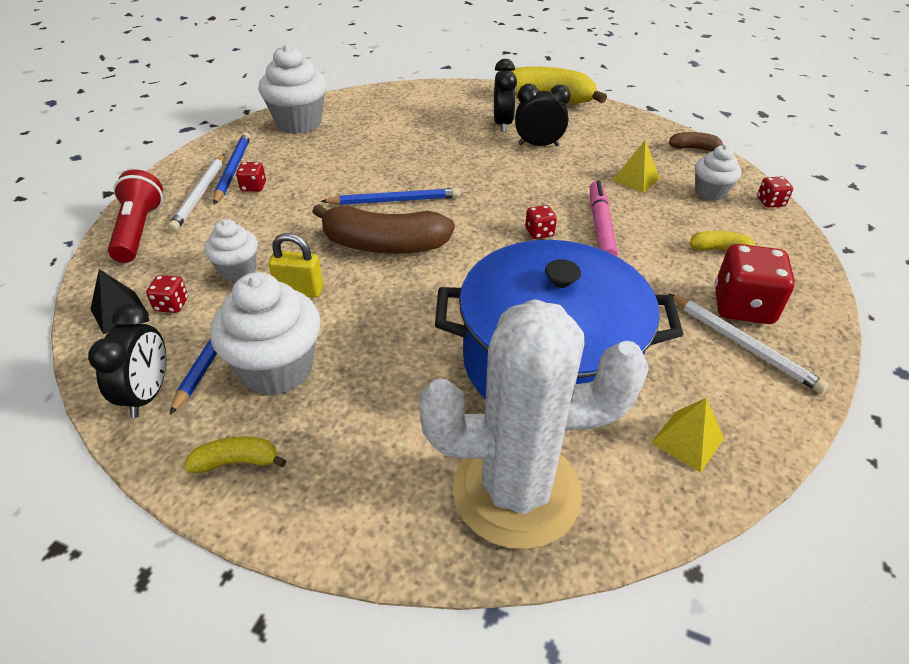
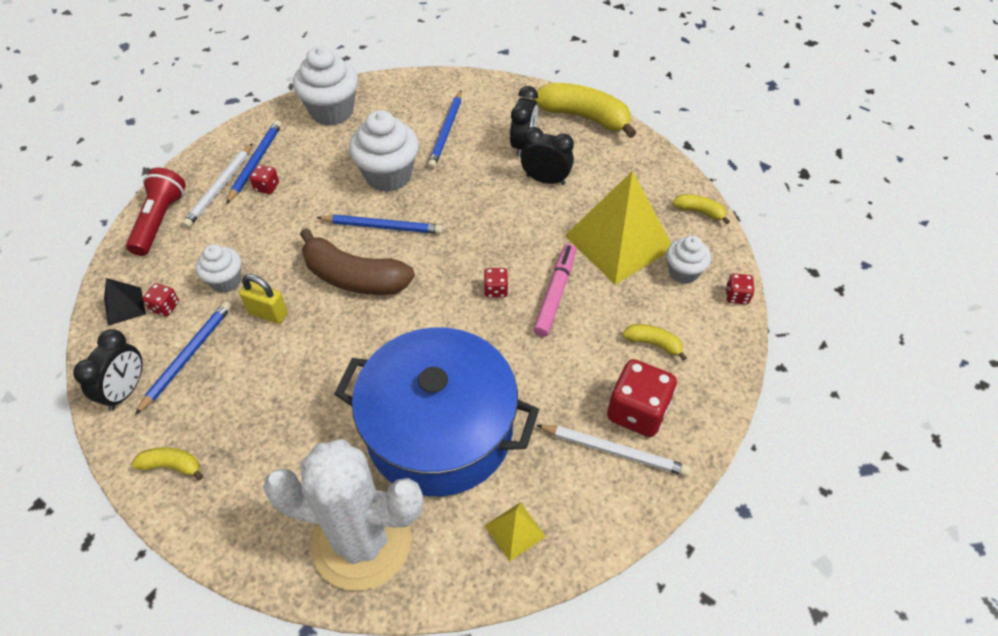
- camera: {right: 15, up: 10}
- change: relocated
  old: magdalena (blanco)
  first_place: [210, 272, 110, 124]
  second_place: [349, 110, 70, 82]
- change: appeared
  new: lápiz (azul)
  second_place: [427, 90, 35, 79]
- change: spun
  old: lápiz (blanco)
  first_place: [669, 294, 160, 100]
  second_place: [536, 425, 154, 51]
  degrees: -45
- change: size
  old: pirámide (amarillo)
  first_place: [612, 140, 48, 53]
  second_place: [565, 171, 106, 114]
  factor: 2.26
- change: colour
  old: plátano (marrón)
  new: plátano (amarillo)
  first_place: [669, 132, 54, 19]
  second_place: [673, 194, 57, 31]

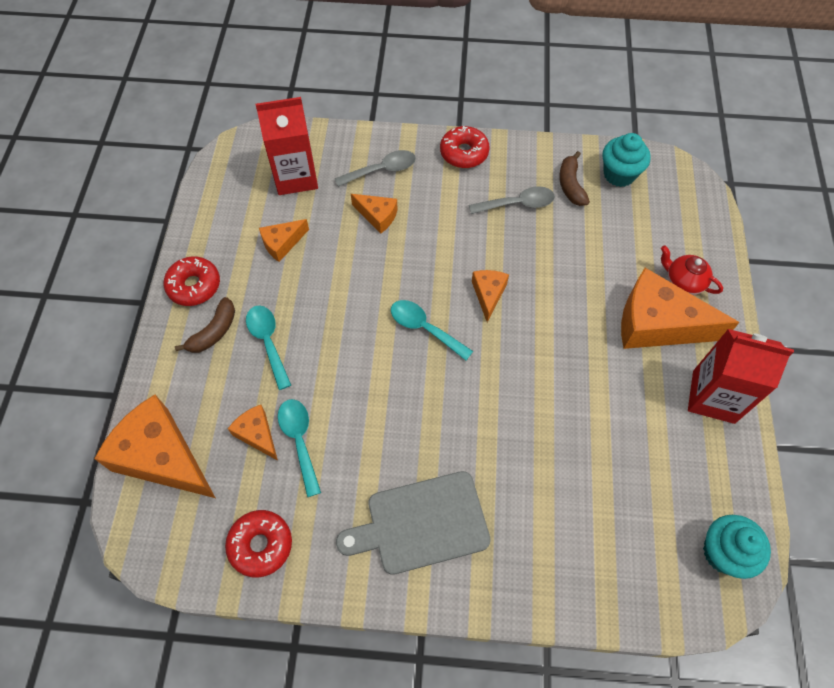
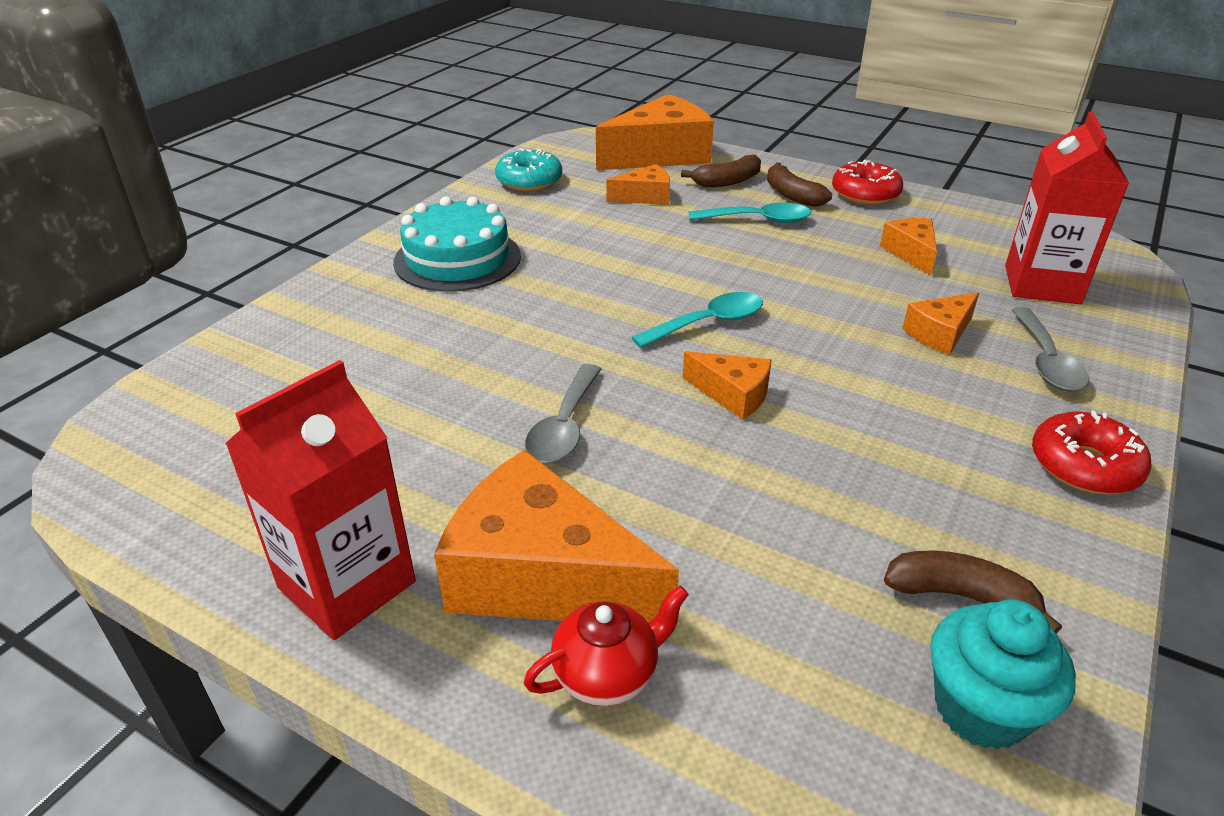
- camera: {right: 115, up: -25}
- change: exchanged
  old: tabla de cortar (gris)
  new: tarta (turquesa)
  first_place: [336, 471, 155, 104]
  second_place: [393, 196, 128, 96]
- change: spun
  old: queso (naranja)
  first_place: [621, 268, 119, 81]
  second_place: [434, 450, 245, 173]
  degrees: -105
- change: colour
  old: rosquilla (rojo)
  new: rosquilla (turquesa)
  first_place: [225, 510, 67, 67]
  second_place: [495, 148, 67, 43]
- change: relocated
  old: cuchara (gris)
  first_place: [469, 186, 86, 28]
  second_place: [525, 364, 76, 99]
- change: appeared
  new: plátano (marrón)
  second_place: [681, 155, 80, 32]
- change: missing
  old: cuchara (turquesa)
  first_place: [278, 399, 43, 98]
- change: missing
  old: magdalena (turquesa)
  first_place: [703, 515, 68, 64]

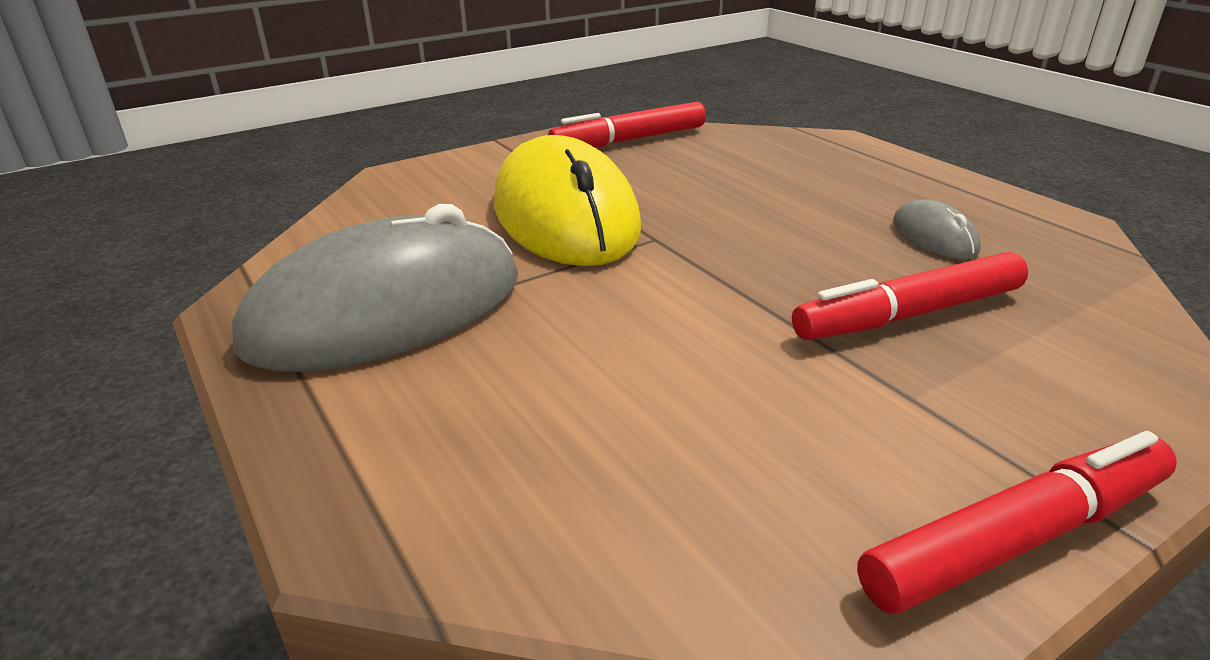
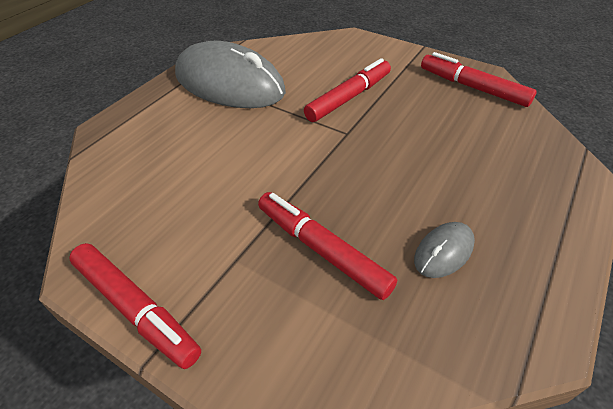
- camera: {right: 65, up: 15}
- change: exchanged
  old: ratón (amarillo)
  new: rotulador (rojo)
  first_place: [494, 135, 147, 131]
  second_place: [304, 58, 87, 64]

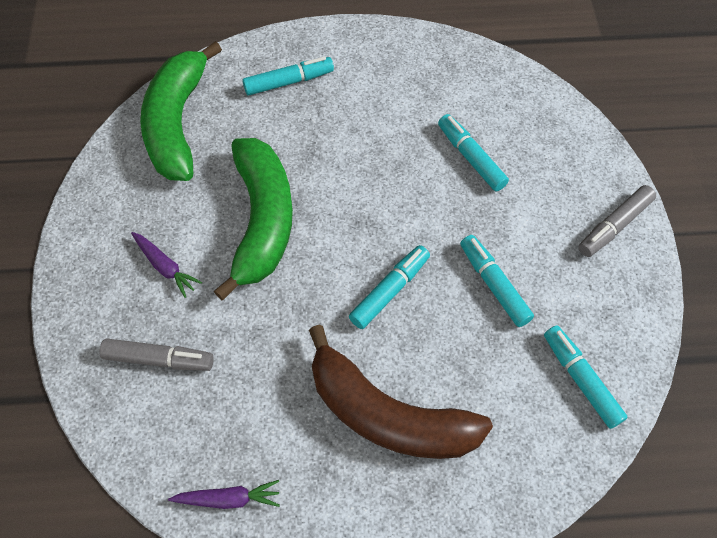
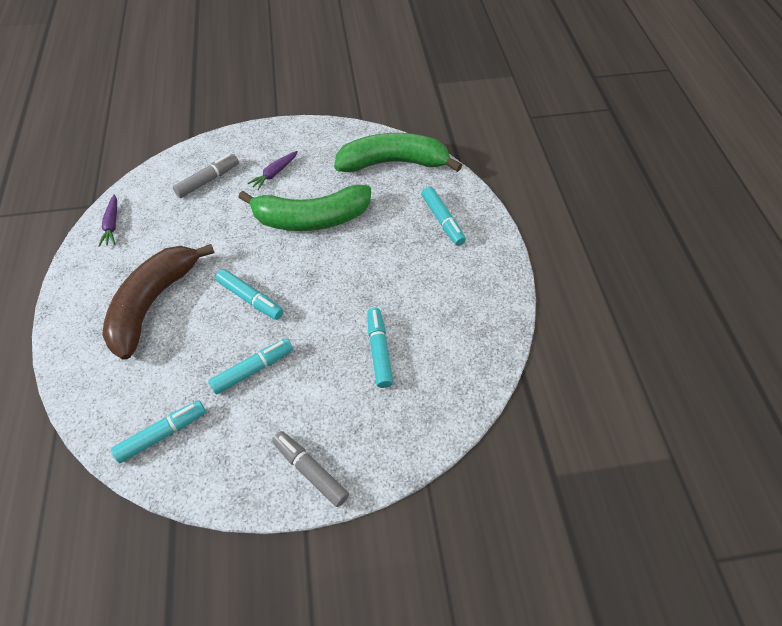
- camera: {right: 85, up: -5}
- change: spun
  old: rotulador (gris)
  first_place: [99, 338, 115, 33]
  second_place: [173, 154, 66, 44]
  degrees: -135
- change: spun
  old: rotulador (turquesa)
  first_place: [438, 114, 71, 77]
  second_place: [367, 308, 26, 80]
  degrees: -60

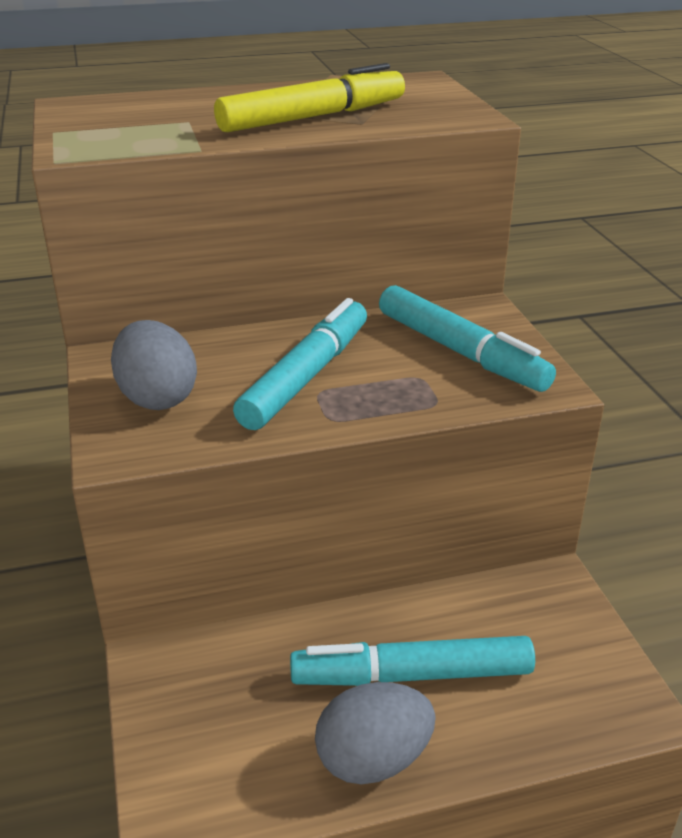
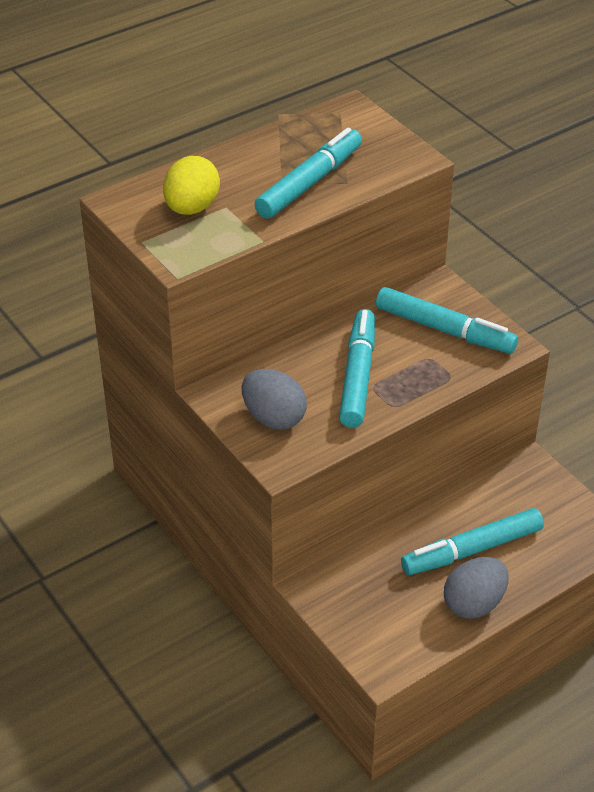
- camera: {right: -20, up: 10}
- change: appeared
  new: huevo (amarillo)
  second_place: [163, 156, 57, 59]
- change: colour
  old: rotulador (amarillo)
  new: rotulador (turquesa)
  first_place: [214, 63, 191, 69]
  second_place: [255, 128, 107, 90]

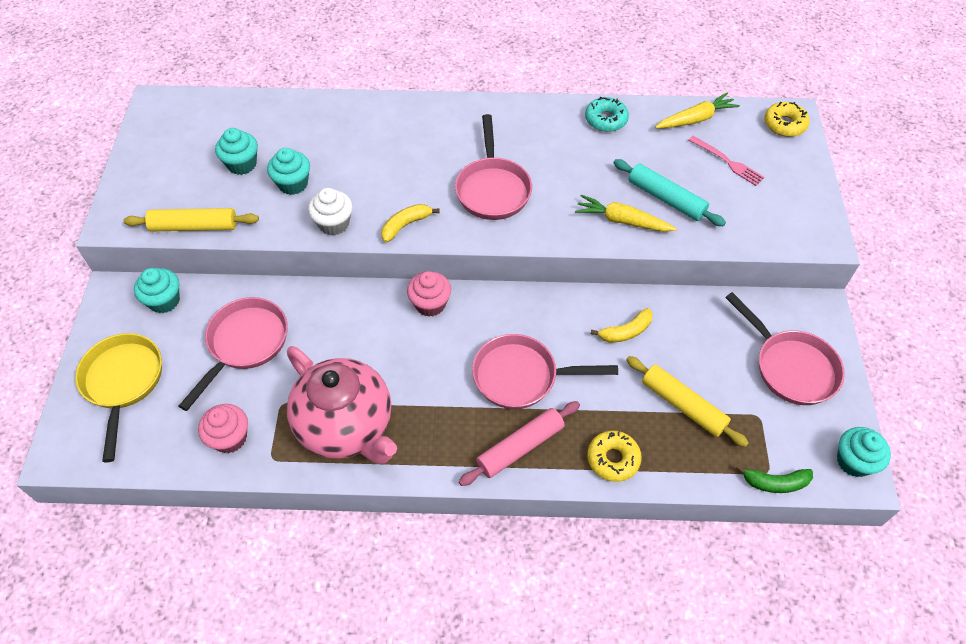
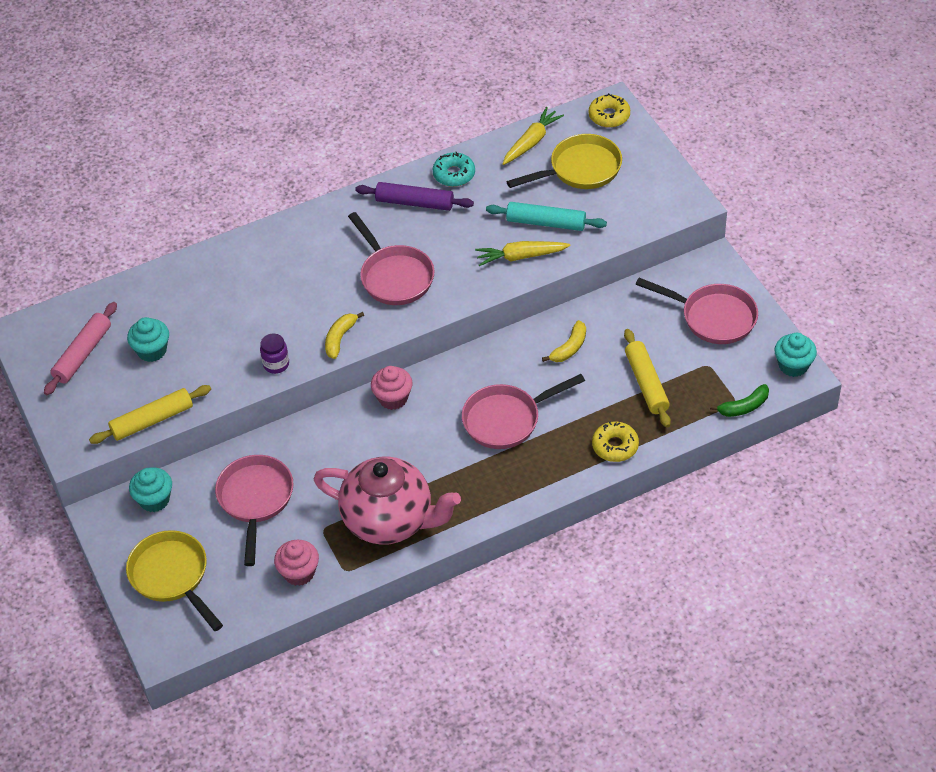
- camera: {right: -25, up: -5}
- change: relocated
  old: rodillo (rosa)
  first_place: [459, 401, 121, 85]
  second_place: [44, 302, 73, 93]
- change: exchanged
  old: magdalena (blanco)
  new: tarro (morado)
  first_place: [308, 188, 45, 47]
  second_place: [260, 334, 29, 40]
- change: appeared
  new: rodillo (morado)
  second_place: [355, 182, 119, 29]
- change: exchanged
  old: tenedor (rosa)
  new: sartén (amarillo)
  first_place: [689, 136, 76, 50]
  second_place: [506, 134, 116, 55]
- change: spun
  old: rodillo (amarillo)
  first_place: [626, 356, 123, 91]
  second_place: [624, 329, 47, 98]
  degrees: 60
- change: missing
  old: magdalena (turquesa)
  first_place: [267, 148, 43, 47]

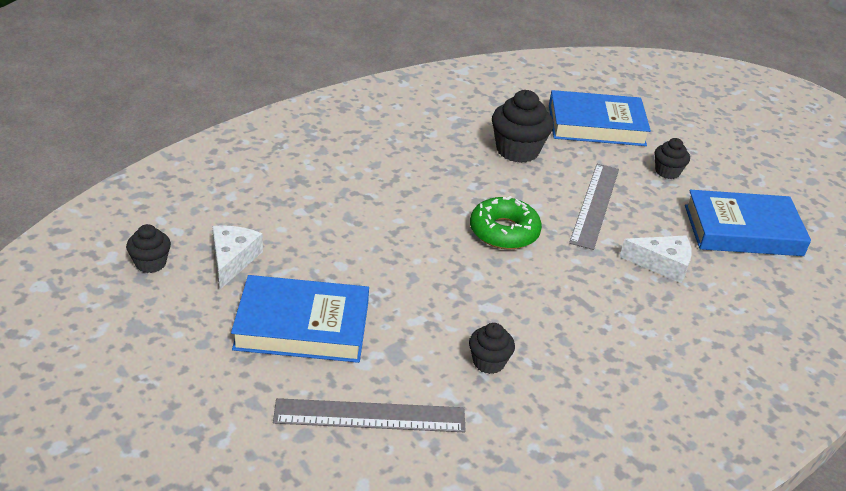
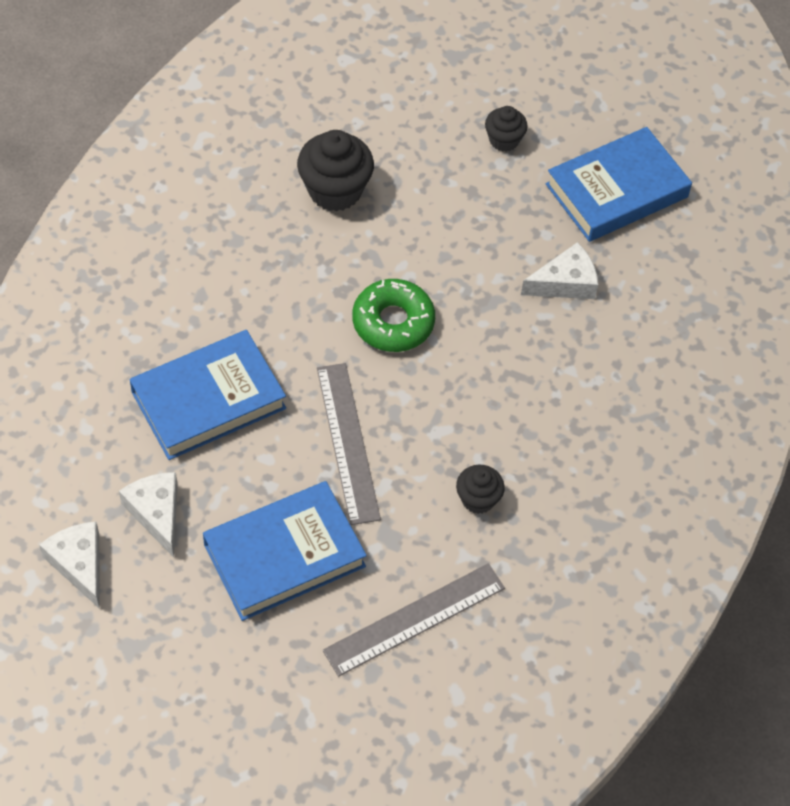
- camera: {right: -30, up: 20}
- change: exchanged
  old: magdalena (negro)
  new: queso (blanco)
  first_place: [126, 224, 45, 49]
  second_place: [39, 522, 60, 86]
- change: relocated
  old: libro (azul)
  first_place: [549, 90, 102, 56]
  second_place: [129, 330, 157, 130]
- change: relocated
  old: regla (gris)
  first_place: [569, 164, 50, 86]
  second_place: [317, 363, 64, 162]

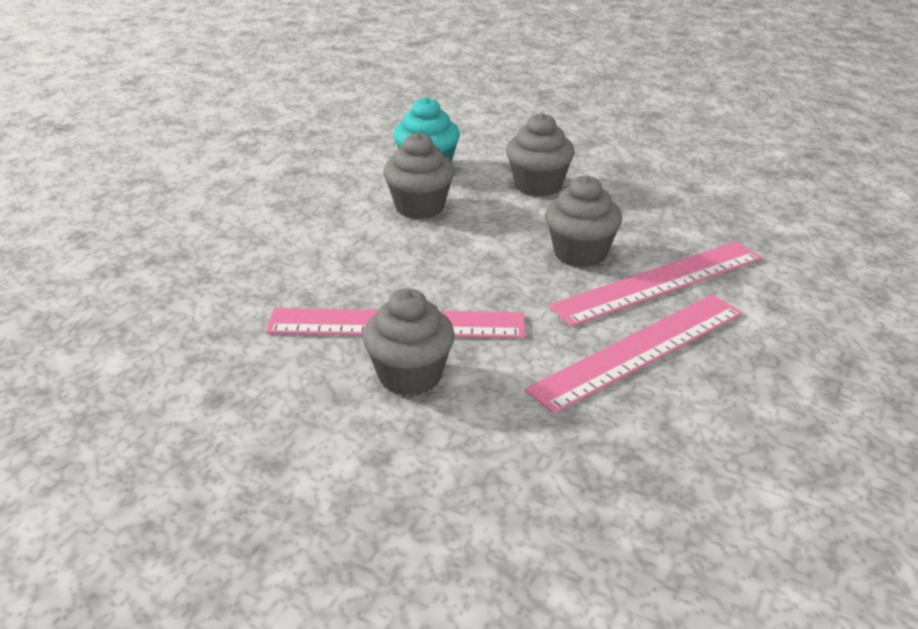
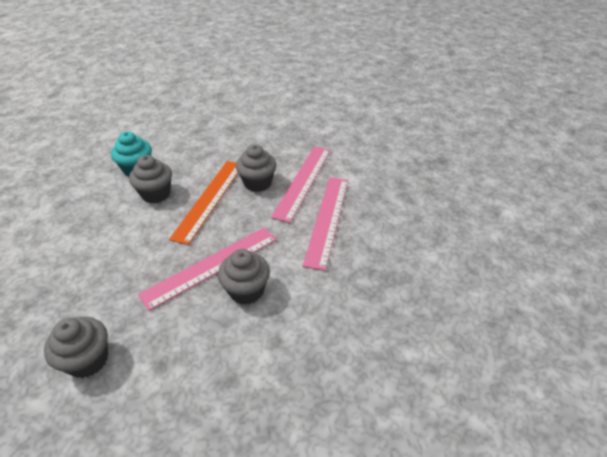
- camera: {right: -40, up: 10}
- change: relocated
  old: magdalena (gris)
  first_place: [506, 113, 69, 84]
  second_place: [44, 317, 64, 61]
- change: appeared
  new: regla (naranja)
  second_place: [169, 161, 69, 84]

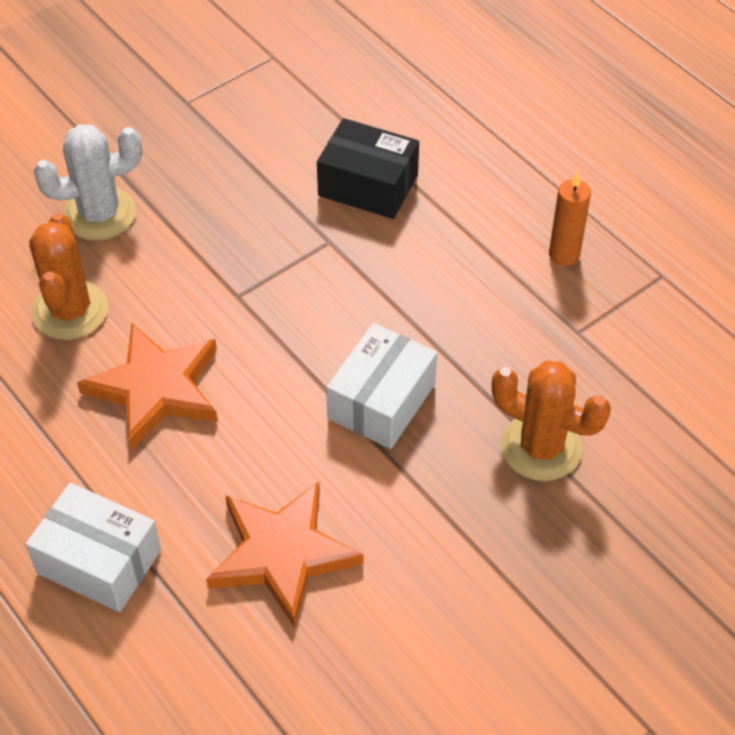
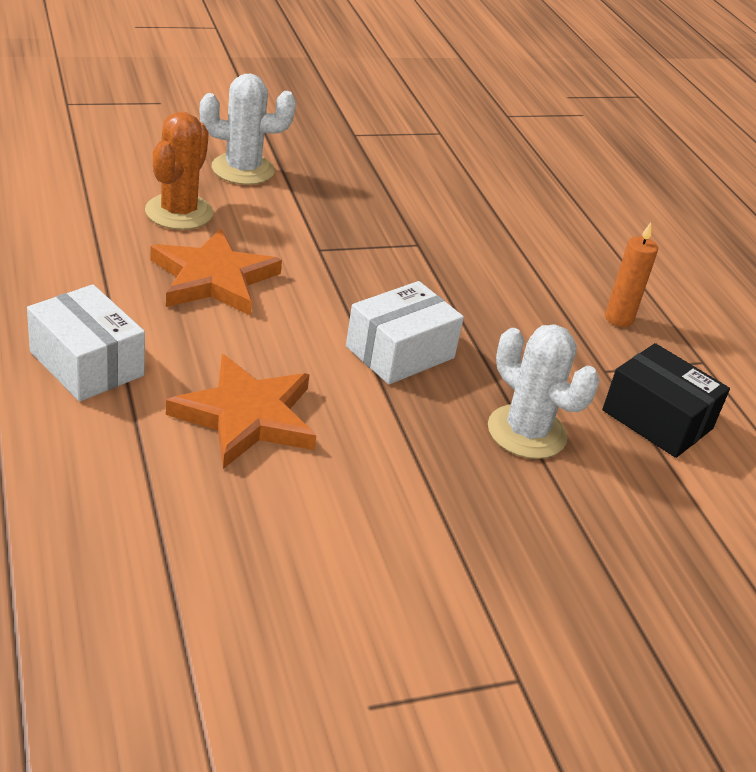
- camera: {right: 15, up: -15}
- change: colour
  old: cactus (naranja)
  new: cactus (blanco)
  first_place: [492, 361, 119, 120]
  second_place: [488, 324, 112, 135]
- change: relocated
  old: caja (negro)
  first_place: [317, 118, 102, 101]
  second_place: [602, 343, 128, 115]

